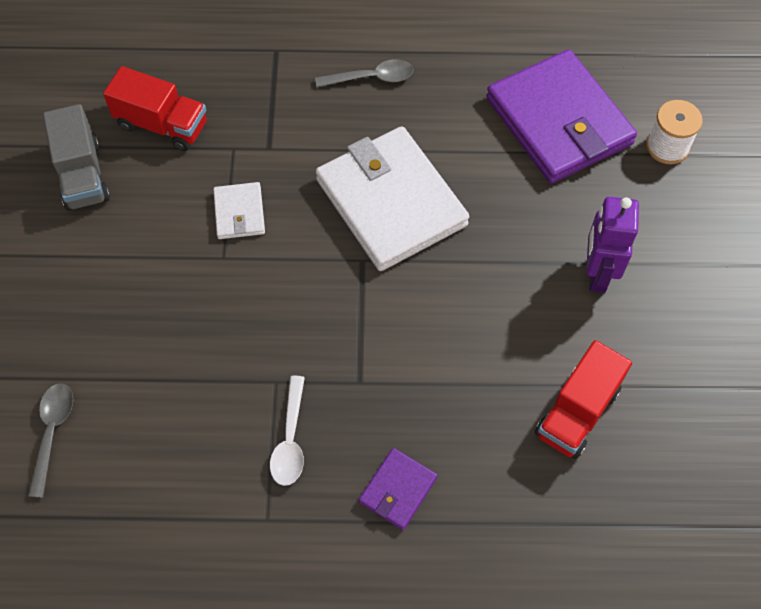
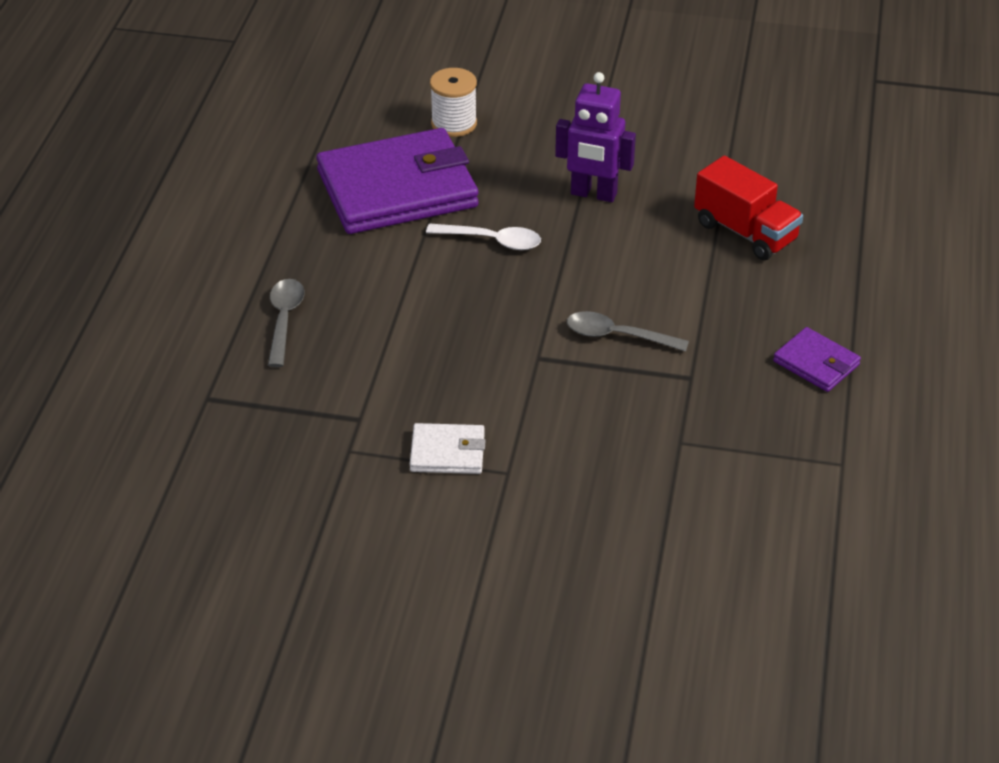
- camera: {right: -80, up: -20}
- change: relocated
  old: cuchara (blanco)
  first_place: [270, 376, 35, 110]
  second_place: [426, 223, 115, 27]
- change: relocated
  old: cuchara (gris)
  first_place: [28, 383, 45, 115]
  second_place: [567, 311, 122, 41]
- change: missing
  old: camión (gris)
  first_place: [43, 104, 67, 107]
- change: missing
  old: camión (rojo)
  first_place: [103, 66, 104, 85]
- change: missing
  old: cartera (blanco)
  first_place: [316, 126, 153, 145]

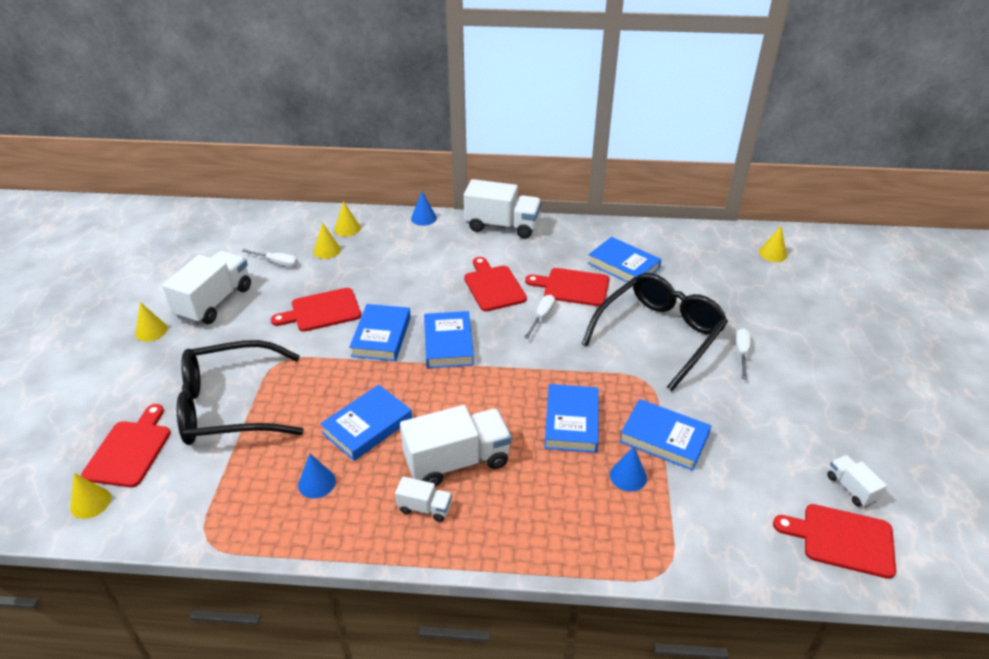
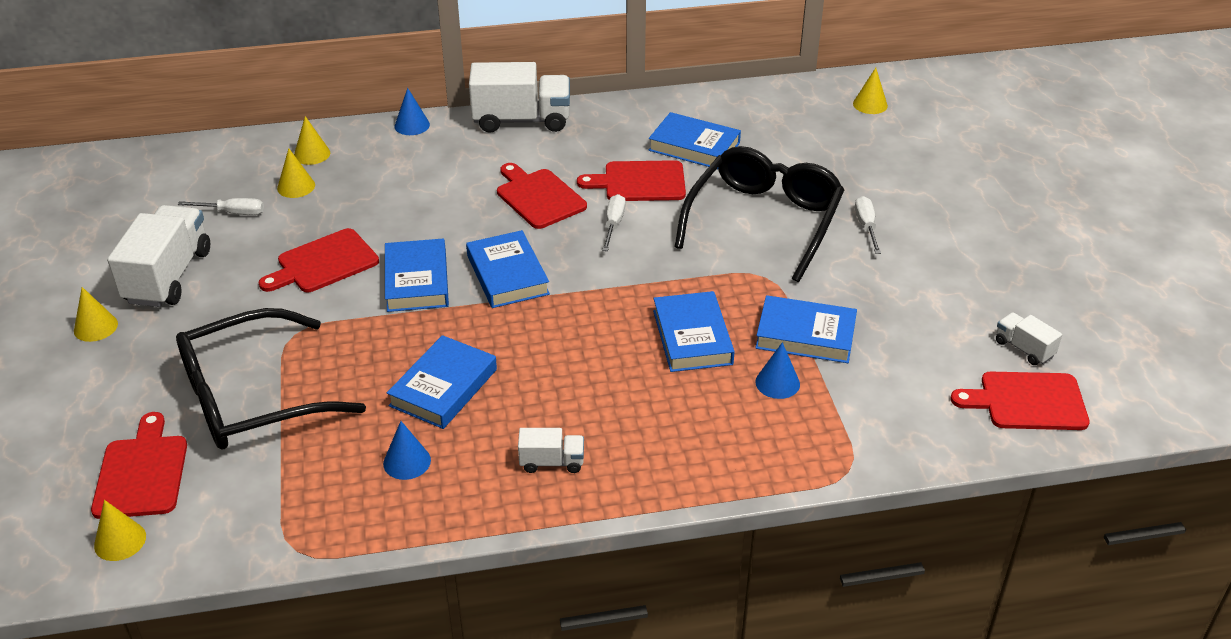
- camera: {right: -15, up: 0}
- change: missing
  old: camión (blanco)
  first_place: [400, 405, 112, 82]

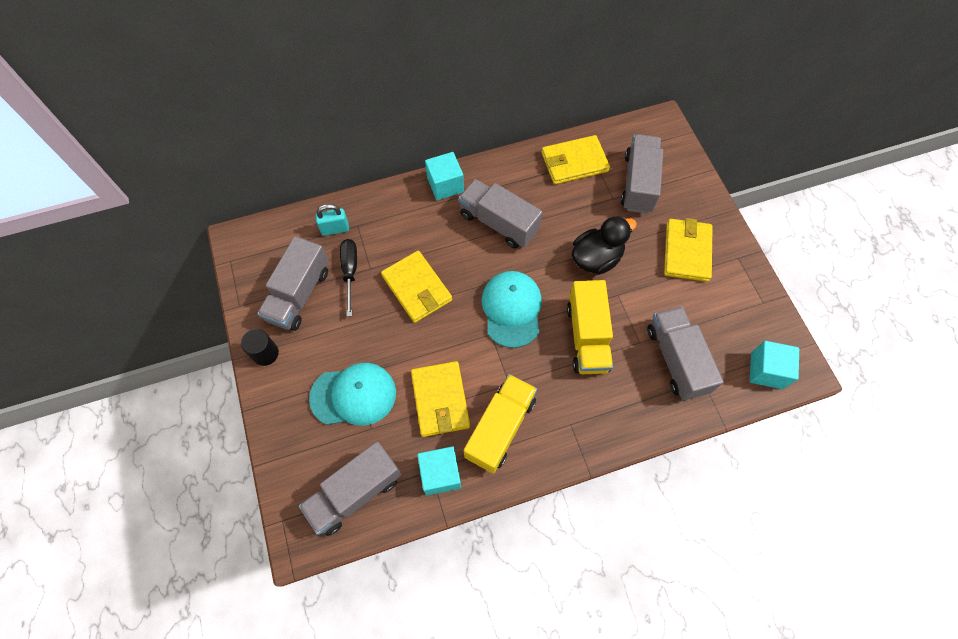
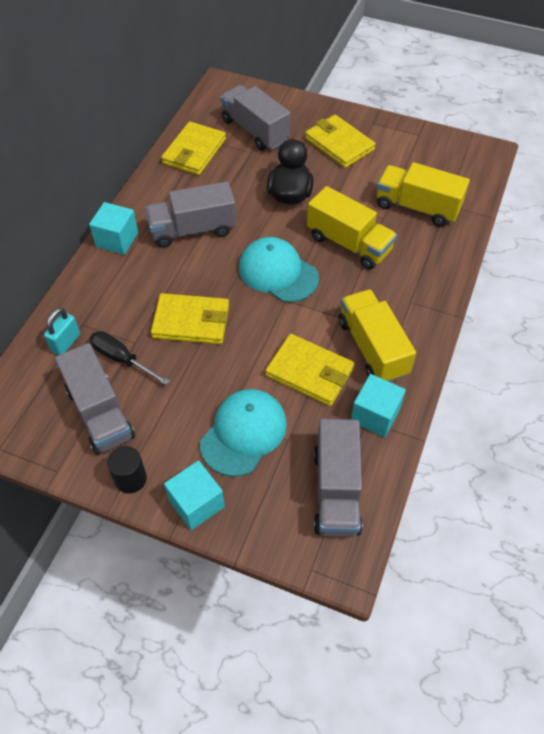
- camera: {right: -50, up: -10}
- change: relocated
  old: cubo (turquesa)
  first_place: [750, 341, 49, 48]
  second_place: [164, 461, 61, 69]
- change: colour
  old: camión (gris)
  new: camión (amarillo)
  first_place: [647, 306, 76, 95]
  second_place: [377, 162, 93, 65]

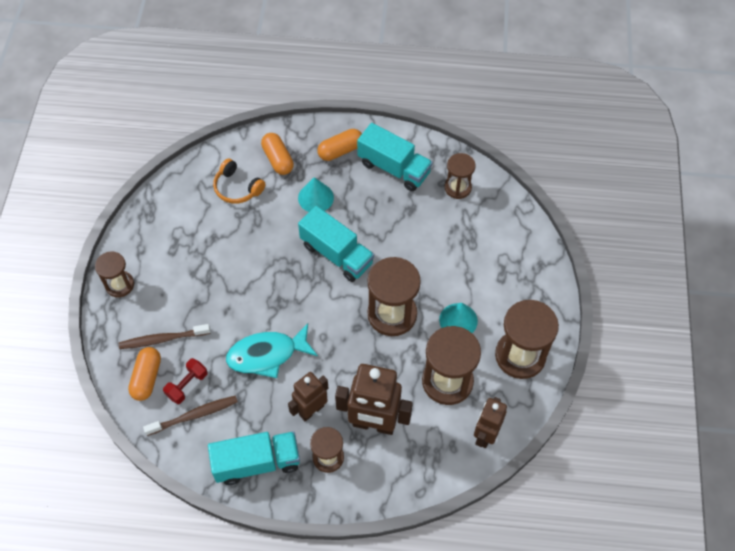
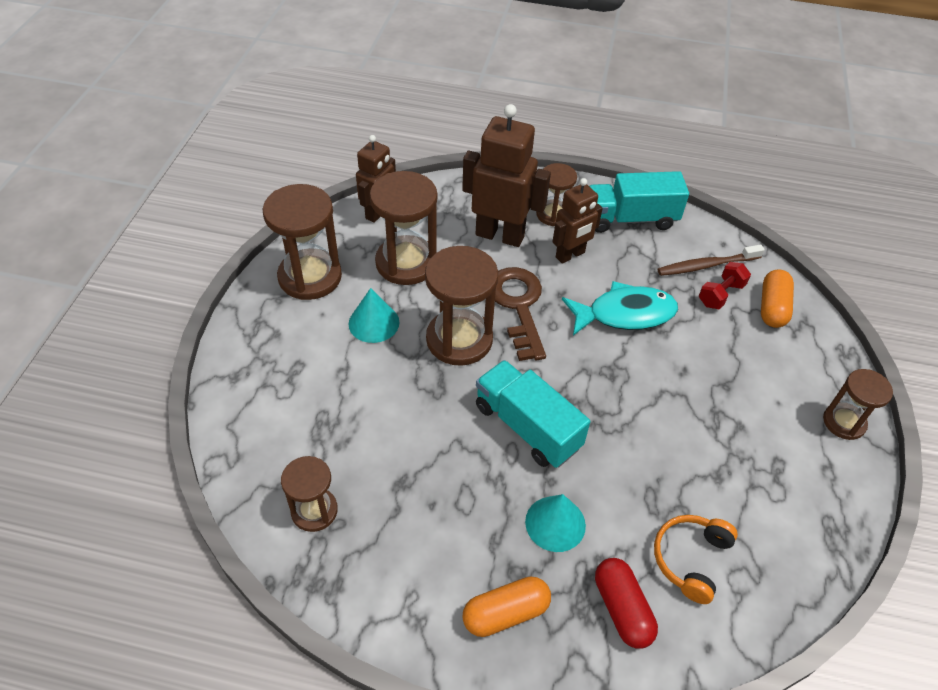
- camera: {right: -175, up: -10}
- change: appeared
  new: llave (marrón)
  second_place: [495, 267, 51, 94]
- change: colour
  old: cápsula (naranja)
  new: cápsula (rojo)
  first_place: [261, 133, 33, 42]
  second_place: [595, 558, 63, 91]
- change: spun
  old: auriculares (naranja)
  first_place: [213, 158, 52, 46]
  second_place: [654, 515, 84, 89]
  degrees: -105
- change: missing
  old: cepillo de dientes (marrón)
  first_place: [119, 324, 92, 25]
- change: missing
  old: camión (turquesa)
  first_place: [357, 123, 76, 68]

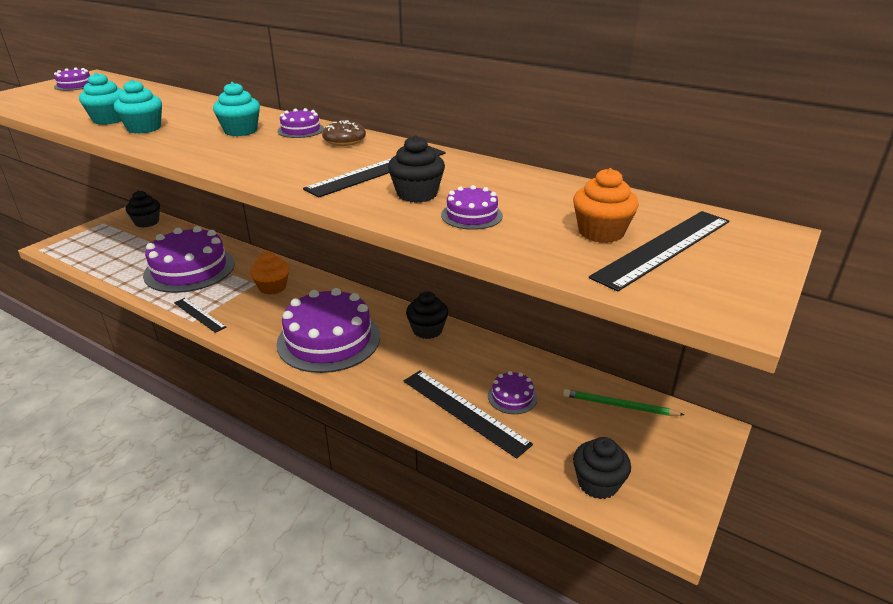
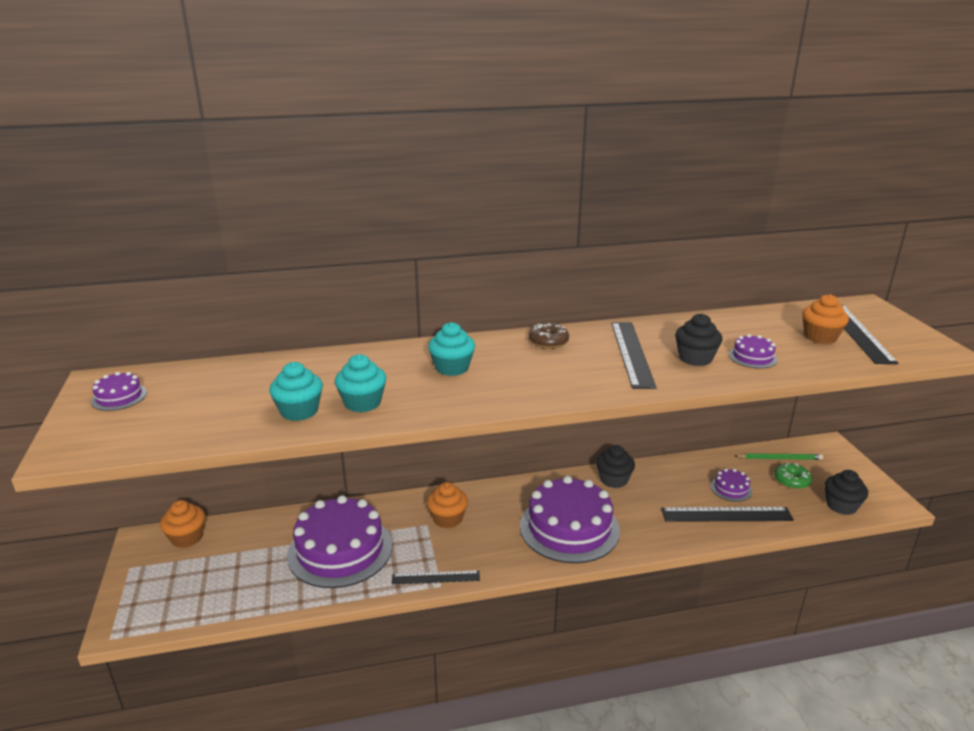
- camera: {right: -45, up: -5}
- change: colour
  old: magdalena (negro)
  new: magdalena (naranja)
  first_place: [125, 190, 35, 38]
  second_place: [160, 500, 45, 48]
- change: spun
  old: lápiz (verde)
  first_place: [563, 389, 121, 27]
  second_place: [735, 453, 88, 7]
  degrees: -150
- change: appeared
  new: rosquilla (verde)
  second_place: [774, 462, 38, 27]
- change: missing
  old: tarta (morado)
  first_place: [277, 108, 47, 30]

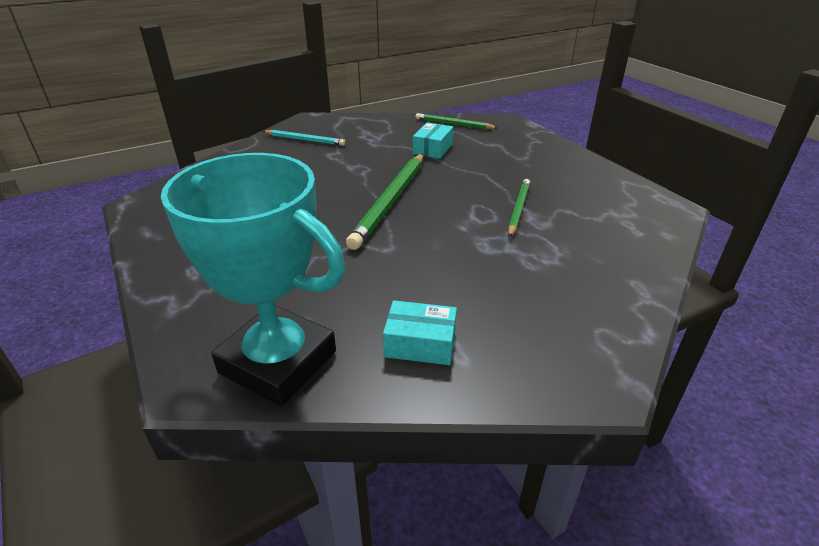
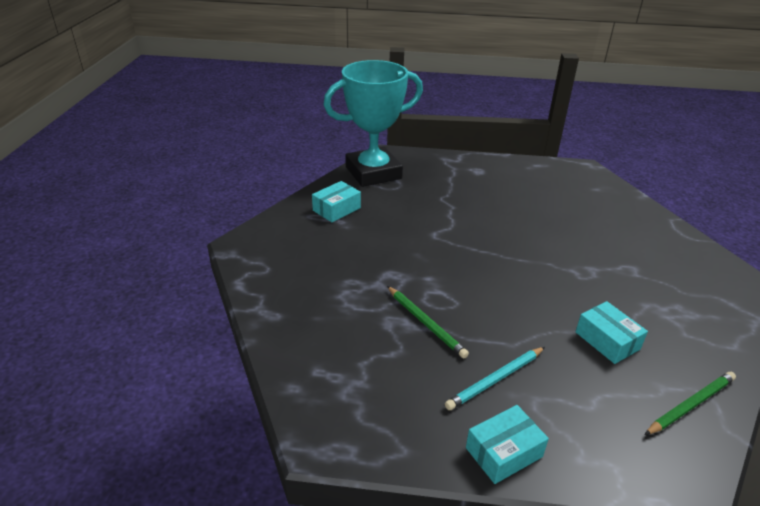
- camera: {right: 125, up: 0}
- change: relocated
  old: lápiz (turquesa)
  first_place: [263, 130, 82, 16]
  second_place: [445, 347, 100, 63]
- change: appeared
  new: caja (turquesa)
  second_place: [466, 405, 83, 79]
- change: missing
  old: lápiz (verde)
  first_place: [346, 154, 77, 96]

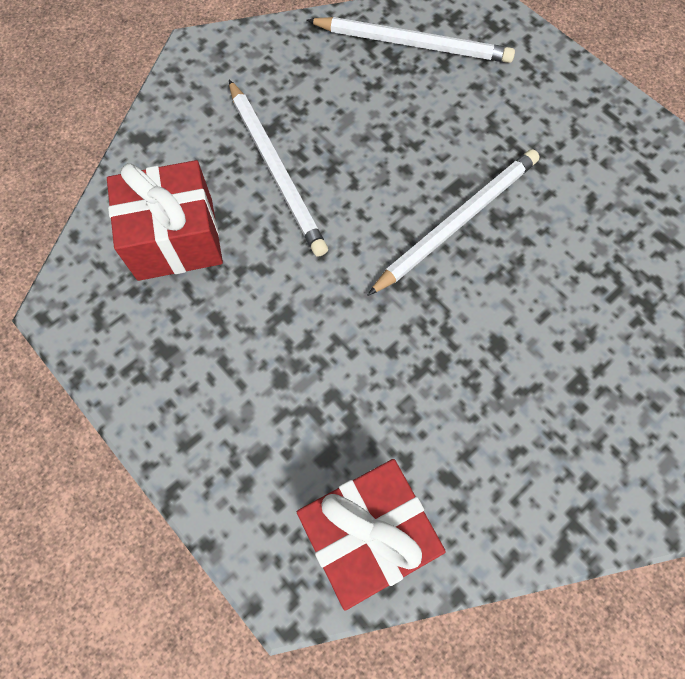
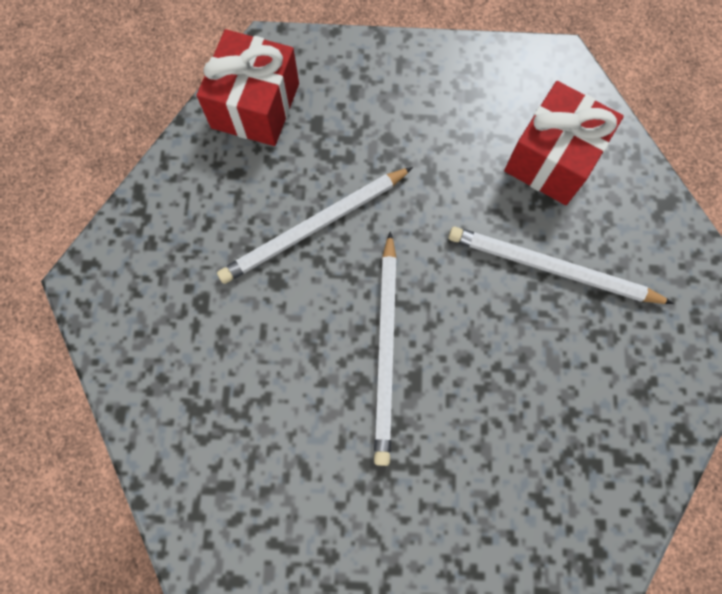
- camera: {right: 135, up: 5}
- change: relocated
  old: lápiz (blanco)
  first_place: [307, 17, 208, 46]
  second_place: [217, 167, 196, 117]

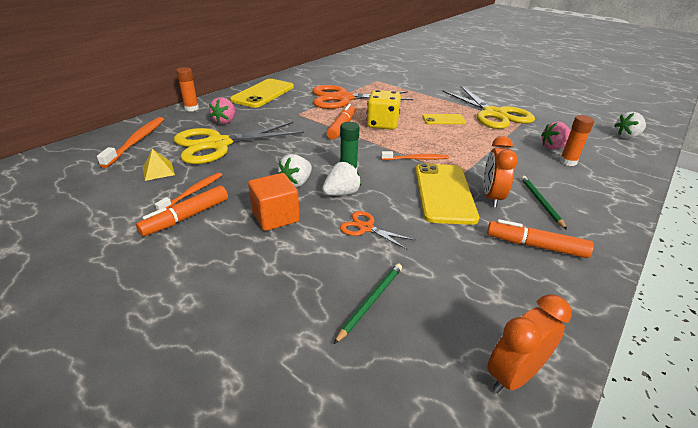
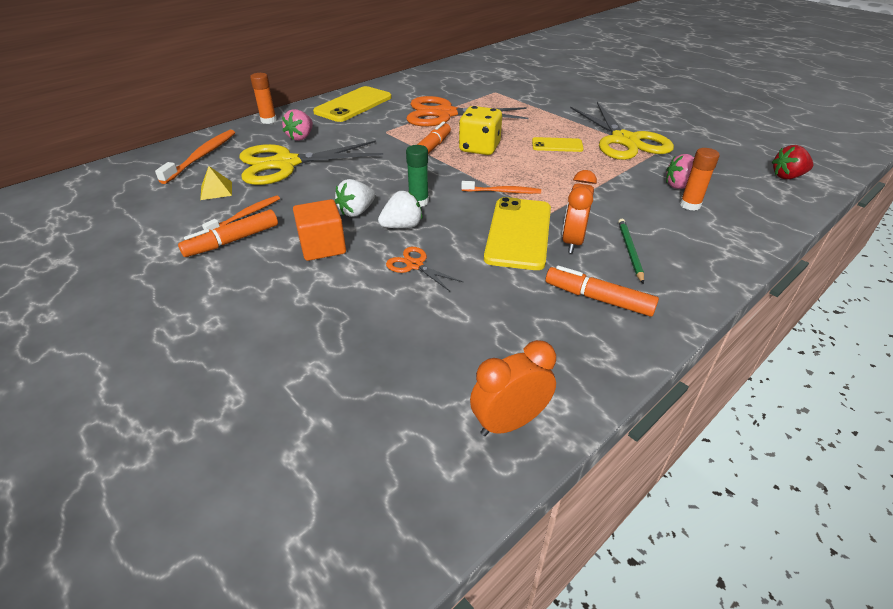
- camera: {right: 10, up: 5}
- change: colour
  old: fresa (blanco)
  new: fresa (rojo)
  first_place: [614, 112, 32, 26]
  second_place: [772, 145, 41, 34]
- change: missing
  old: lápiz (verde)
  first_place: [334, 263, 68, 81]

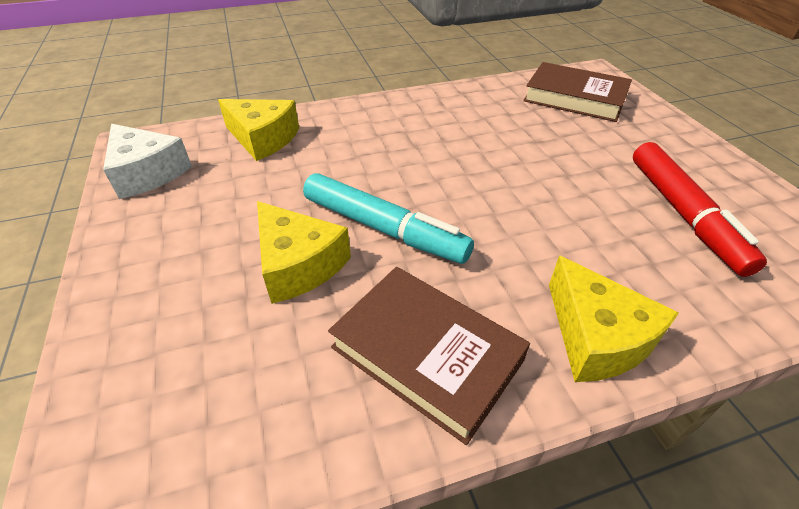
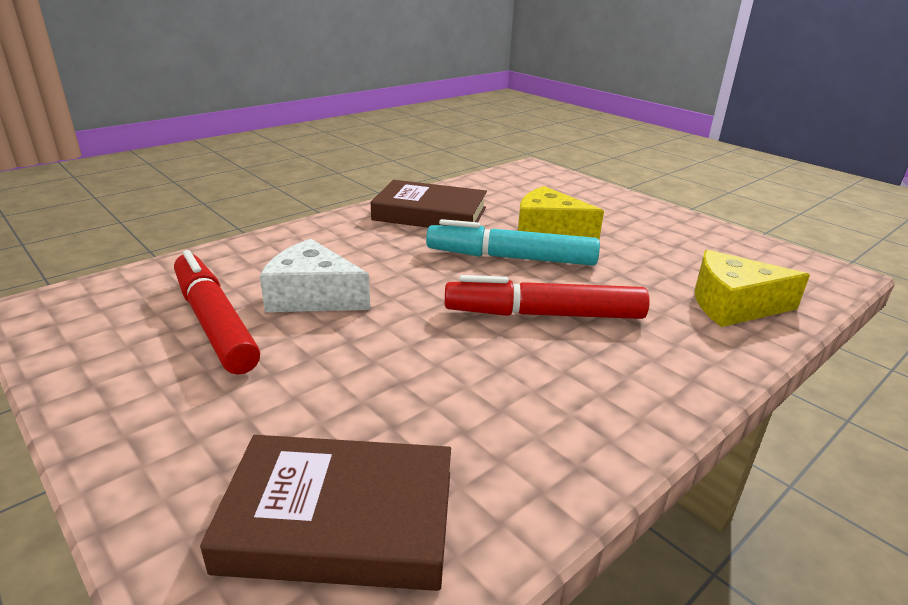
- camera: {right: 155, up: -15}
- change: relocated
  old: queso (blanco)
  first_place: [103, 124, 89, 75]
  second_place: [260, 239, 110, 73]
- change: appeared
  new: rotulador (rojo)
  second_place: [445, 275, 205, 44]
- change: missing
  old: queso (amarillo)
  first_place: [549, 255, 130, 127]

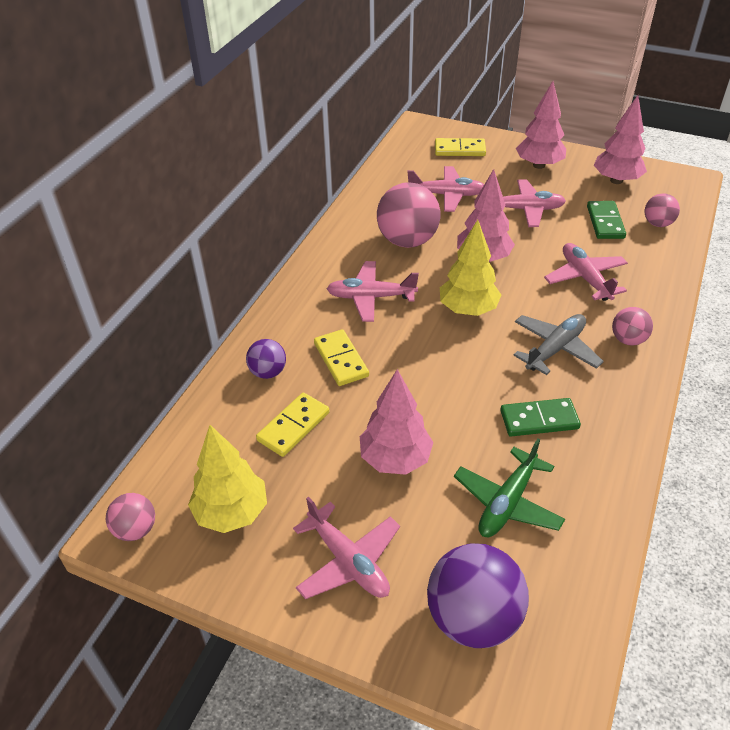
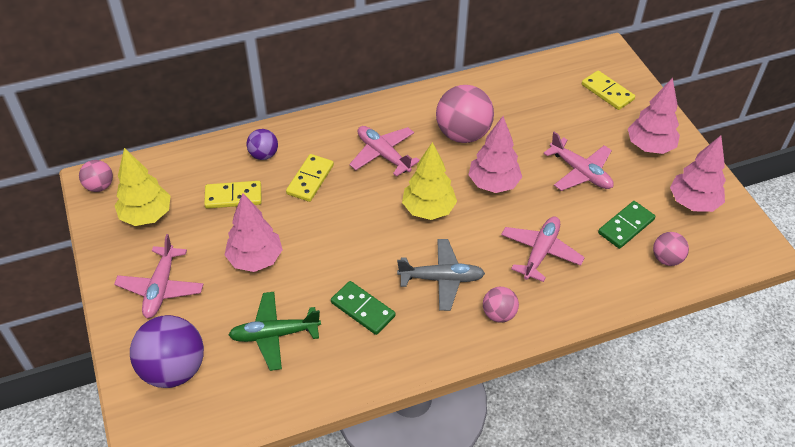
- camera: {right: 45, up: 5}
- change: missing
  old: avión (rosa)
  first_place: [407, 166, 77, 46]

